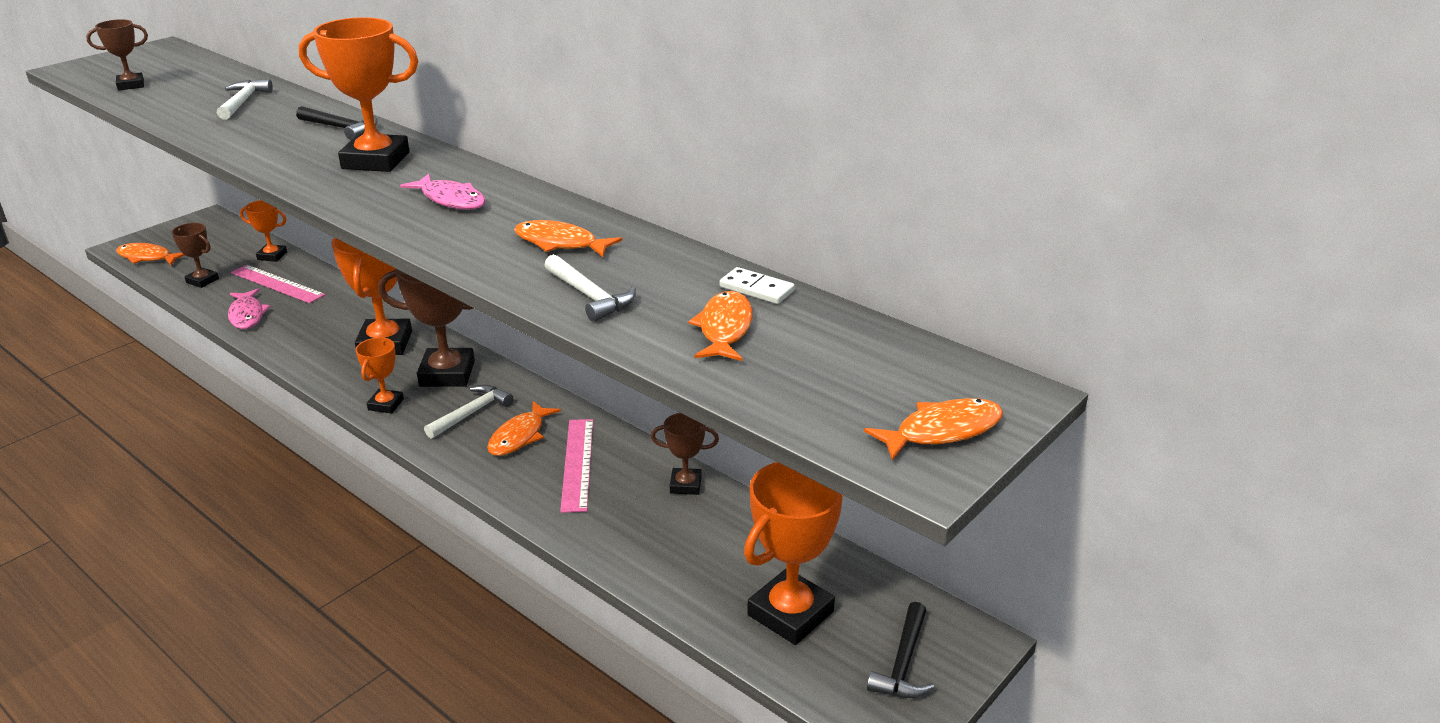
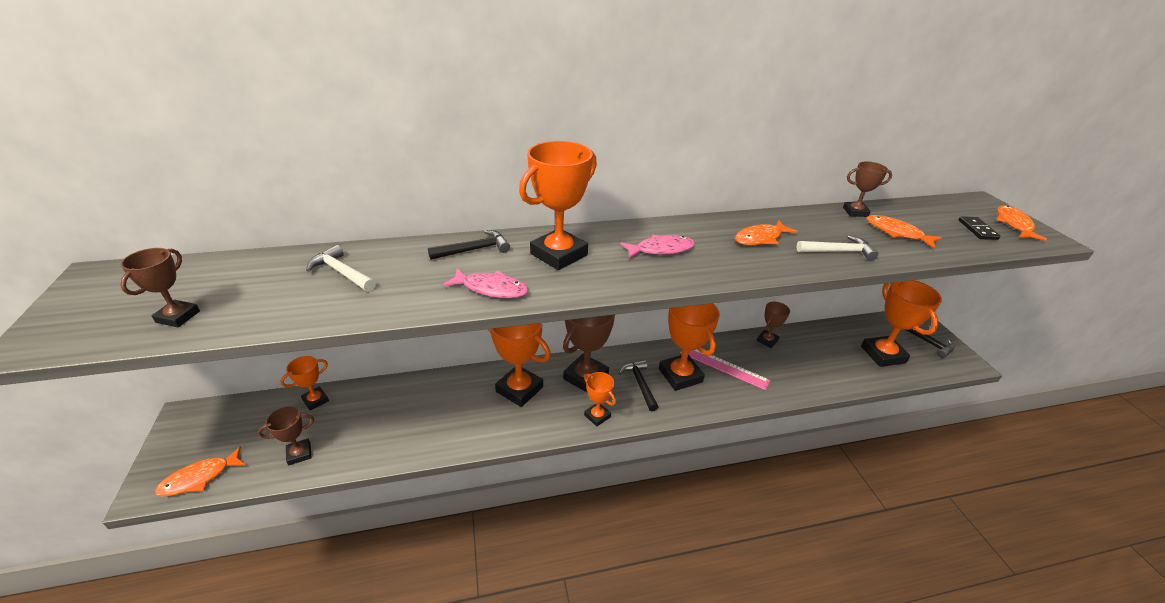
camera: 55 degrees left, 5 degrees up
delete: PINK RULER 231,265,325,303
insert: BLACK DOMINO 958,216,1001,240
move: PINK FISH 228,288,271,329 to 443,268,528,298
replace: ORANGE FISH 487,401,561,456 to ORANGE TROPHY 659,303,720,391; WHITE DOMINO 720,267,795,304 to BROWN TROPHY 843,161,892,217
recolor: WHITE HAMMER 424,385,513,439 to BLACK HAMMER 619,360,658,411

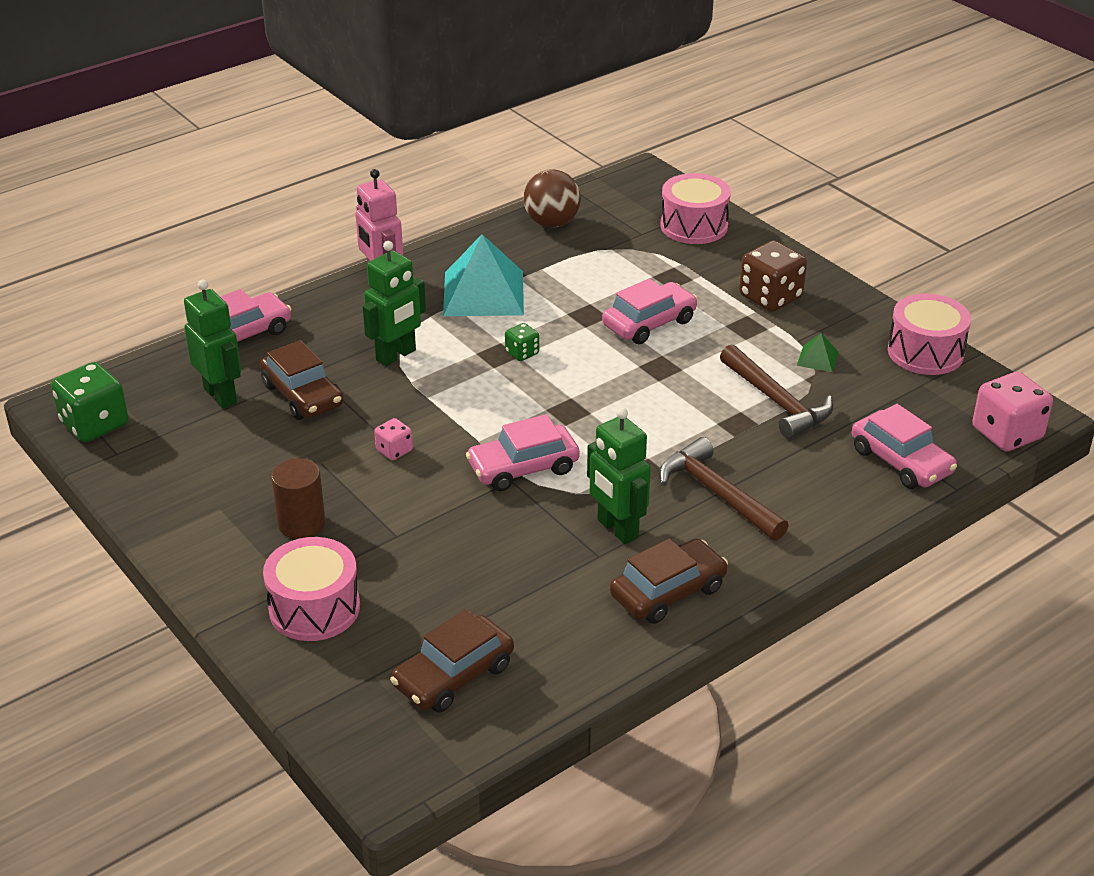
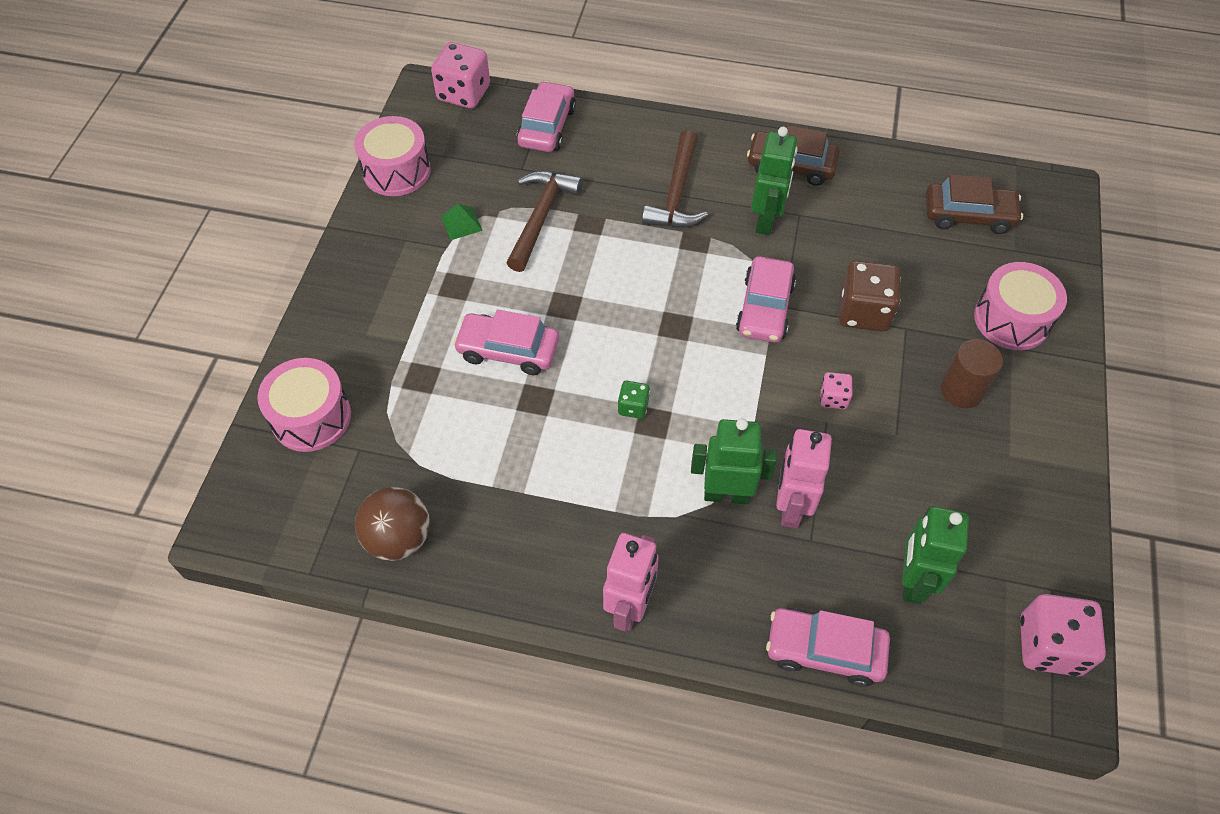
camera: 130 degrees left, 20 degrees up
delete: BROWN CAR 260,340,343,420; TURQUOISE PYRAMID 443,234,524,316
insert: PINK ROBOT 776,429,832,528
move: BROWN DICE 739,240,807,312 to 839,260,901,331
recolor: GREEN DICE 51,362,129,442 to PINK DICE 1020,594,1106,676
rotate: PINK CAR 466,414,580,491 = 736,256,796,343 75 degrees clockwise

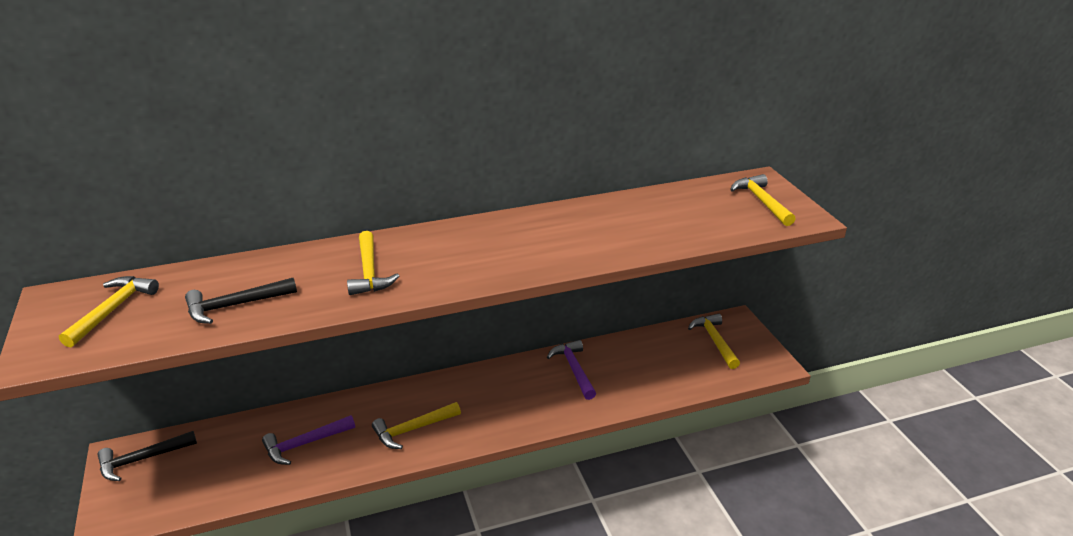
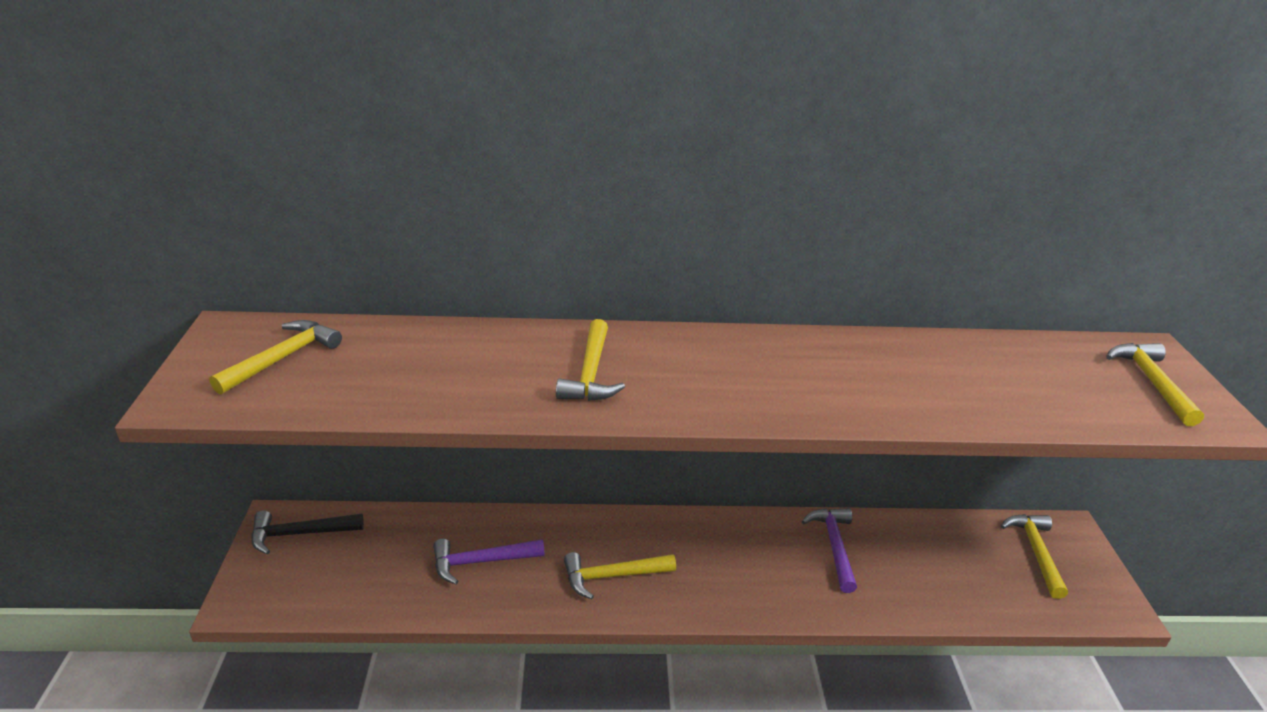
camera: 15 degrees right, 0 degrees up
delete: BLACK HAMMER 185,278,297,324

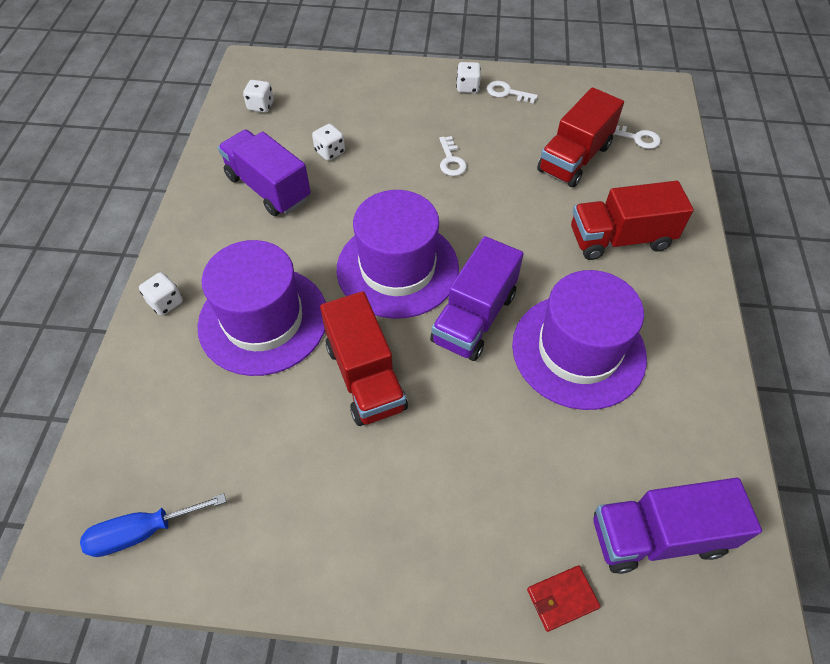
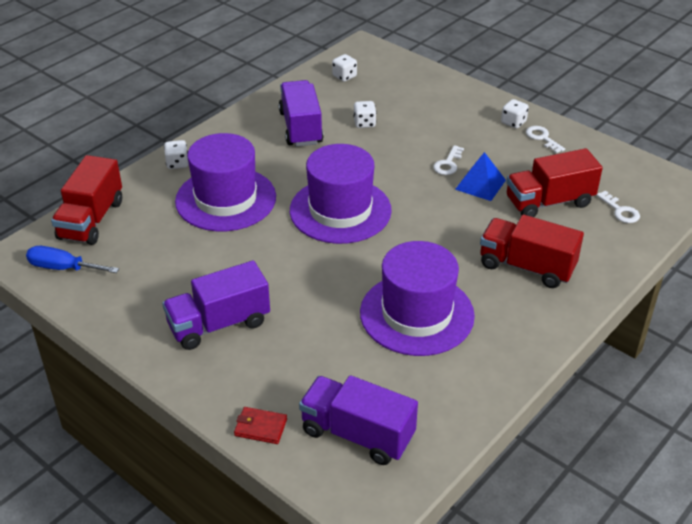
camera: 35 degrees right, 15 degrees down
insert: BLUE PYRAMID 455,152,506,201
move: RED TRUCK 320,291,408,426 to 51,155,122,245; PURPLE TRUCK 430,236,524,361 to 162,261,270,350

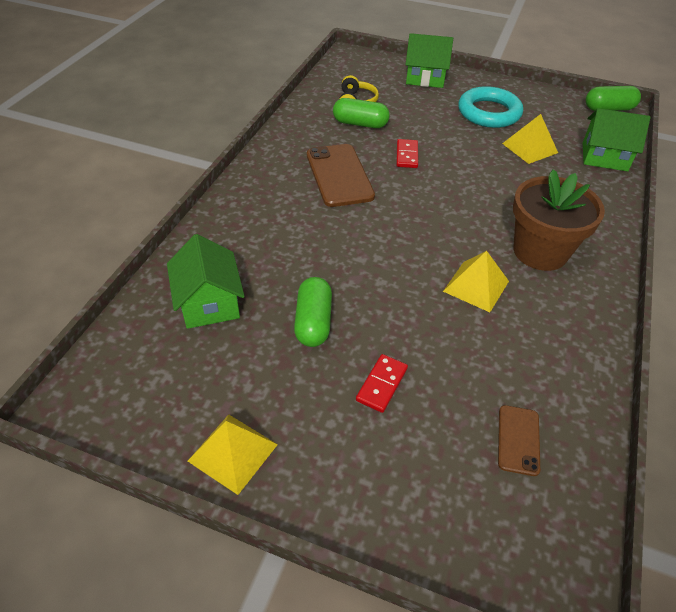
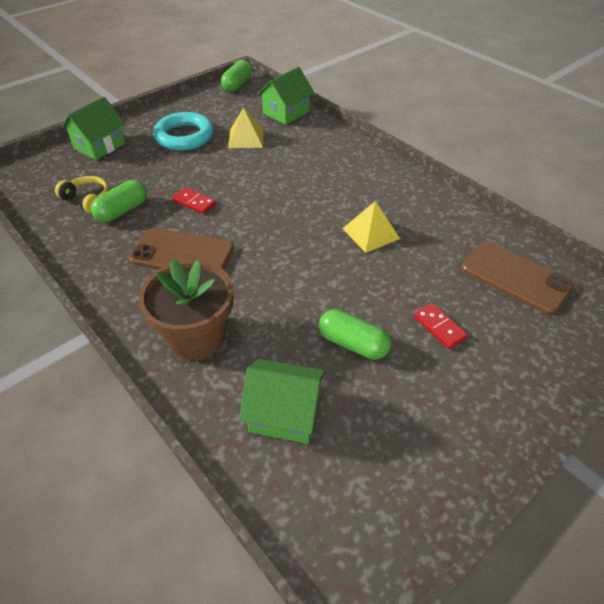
camera: 60 degrees left, 0 degrees up
delete: YELLOW PYRAMID 188,415,278,495
move: BROWN FLOWER POT 513,169,605,271 to 139,259,234,360
resize: BROWN PHONE 498,405,540,476 = 461,241,574,315 x1.87

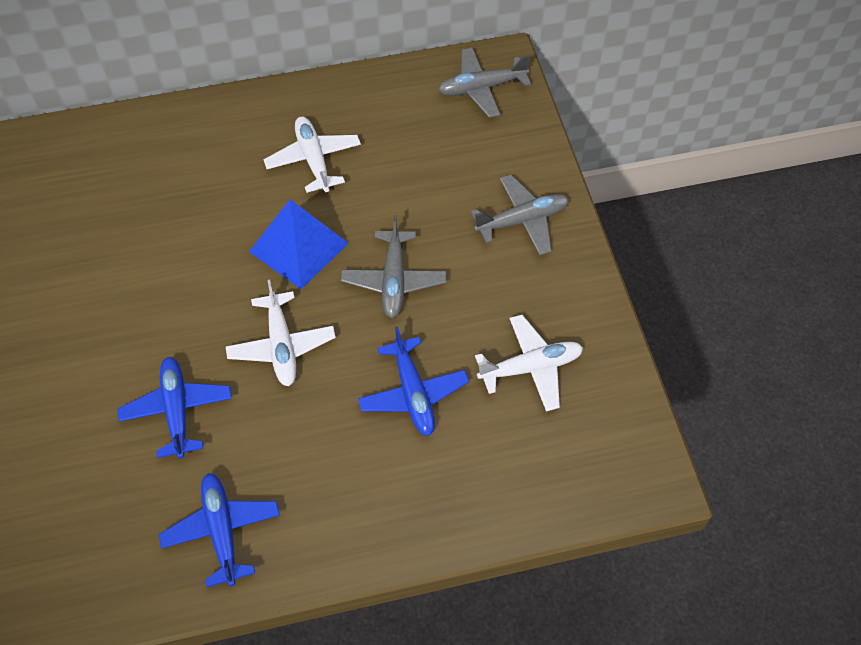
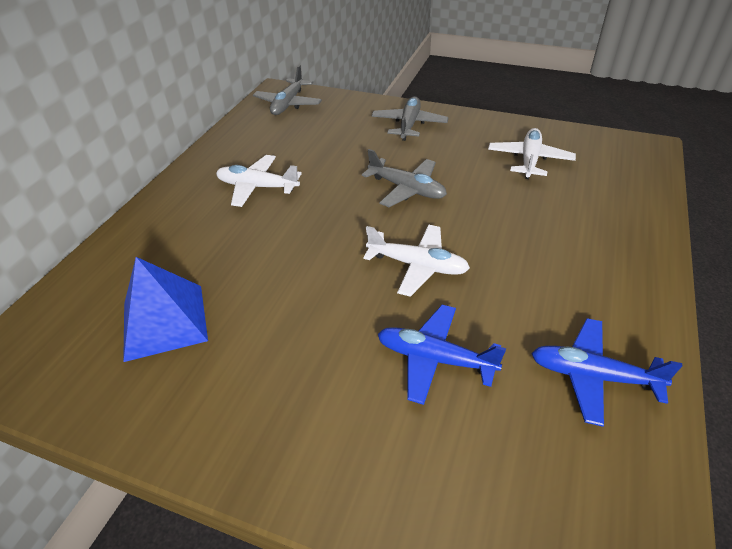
camera: 55 degrees left, 15 degrees down
delete: BLUE PLANE 358,327,469,436
move: BLUE PYRAMID 249,199,349,289 to 123,257,208,362

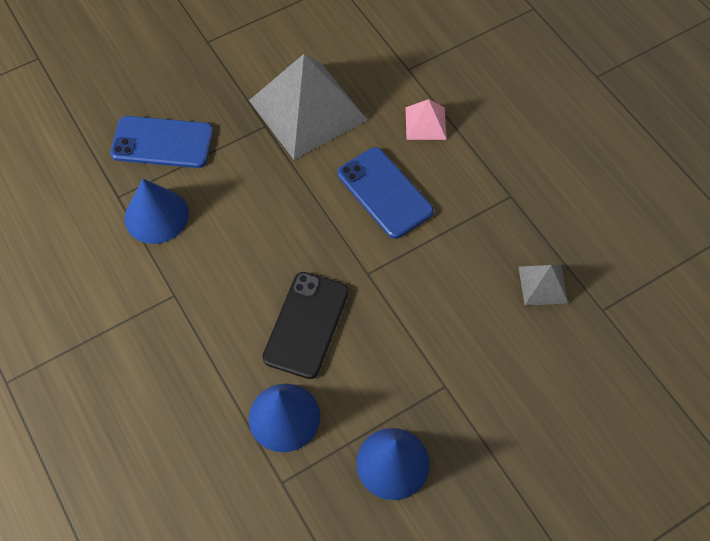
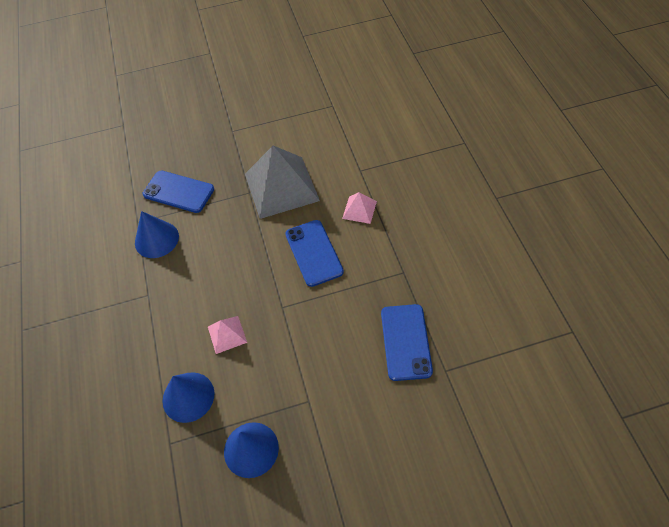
camera: 20 degrees right, 5 degrees down
replace: BLACK PHONE 262,272,349,379 to PINK PYRAMID 208,316,247,354; GREY PYRAMID 519,265,568,306 to BLUE PHONE 381,304,433,381

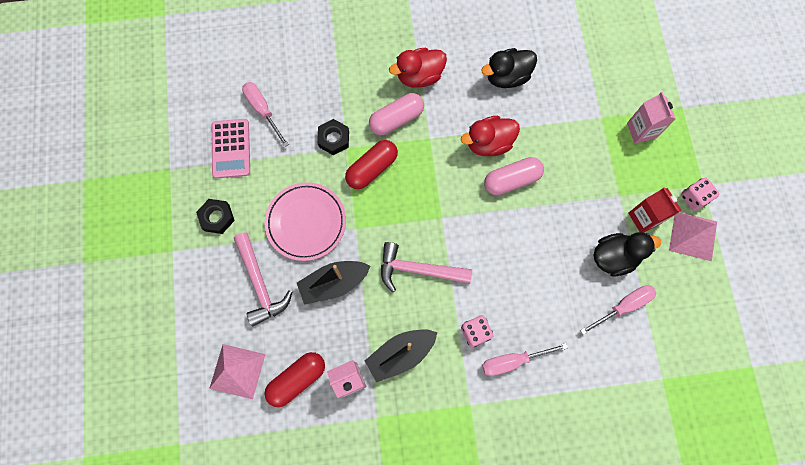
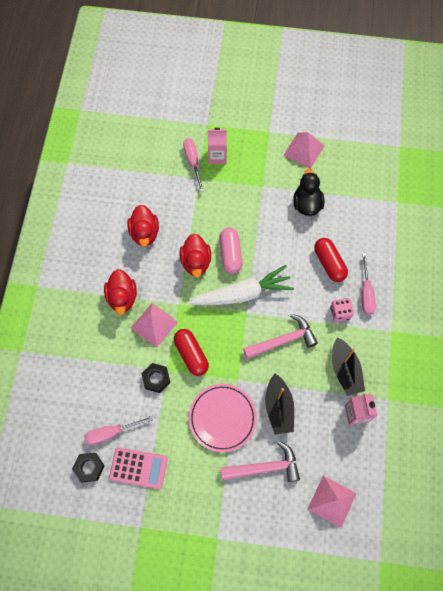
camera: 75 degrees left, 5 degrees down
delete: RED CARTON 628,187,682,233; PINK DICE 681,177,719,211
insert: WHITE CARROT 189,265,294,305
move: BLACK NUT 196,199,235,234 to 72,452,105,483; PINK SCREWDRIVER 580,285,656,335 to 183,138,204,192; RED CAPSULE 264,352,325,407 to 314,238,348,282
replace: PINK CAPSULE 369,93,424,135 to PINK PYRAMID 131,303,178,348
recolor: BLACK DUCK 481,48,537,88 to RED DUCK 127,205,159,247
rotate: PINK HAMMER 381,242,472,292 = 243,314,318,359 135 degrees counterclockwise

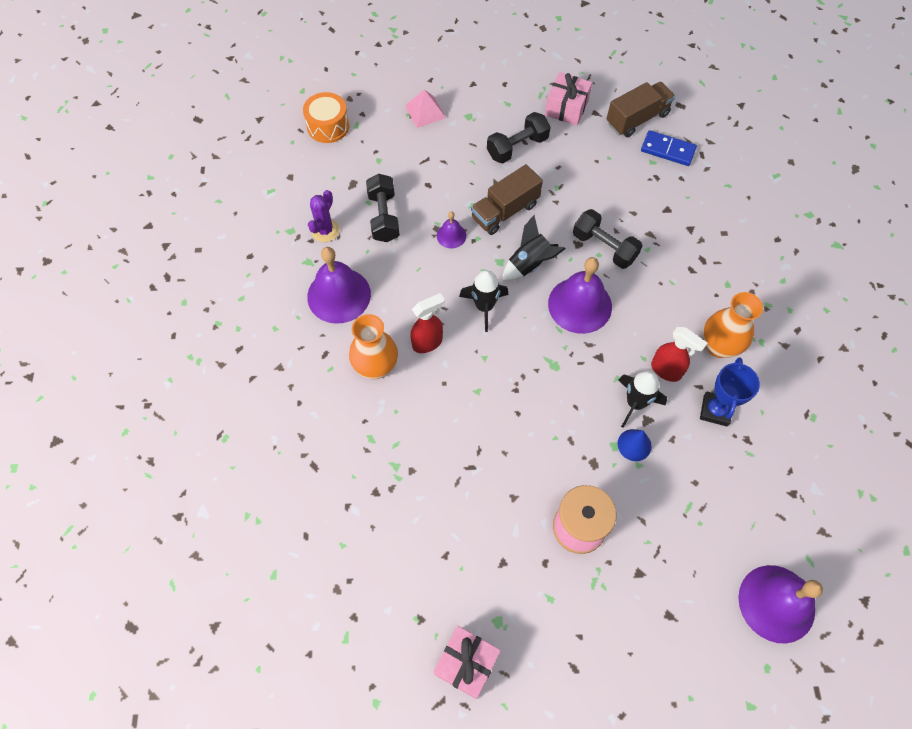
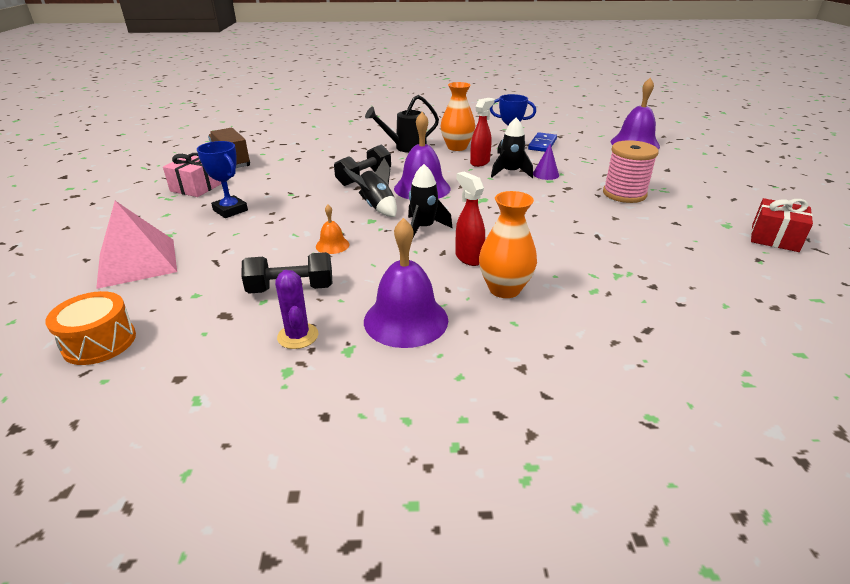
camera: 90 degrees left, 30 degrees down
delete: BROWN TRUCK 471,164,543,235
insert: BLACK WATERING CAN 365,95,439,153
move: BLUE DOMINO 641,130,697,166 to 528,132,557,152
replace: BLACK DUMBBELL 487,112,550,163 to BLUE TROPHY 197,141,248,218
recolor: PURPLE BELL 437,212,467,248 to ORANGE BELL 316,205,349,254; BLUE CONE 618,429,652,461 to PURPLE CONE 533,144,559,180; PINK GIFT 434,626,501,699 to RED GIFT 751,198,813,252
rotate: PURPLE CACTUS 308,190,339,242 = 275,270,318,349 45 degrees clockwise
resize: PINK PYRAMID 405,89,446,128 = 96,201,177,289 x1.73

